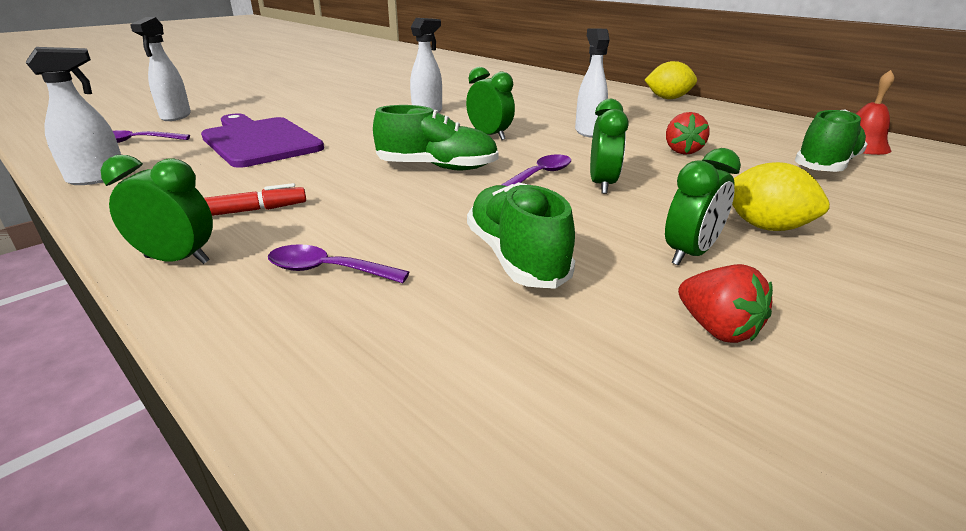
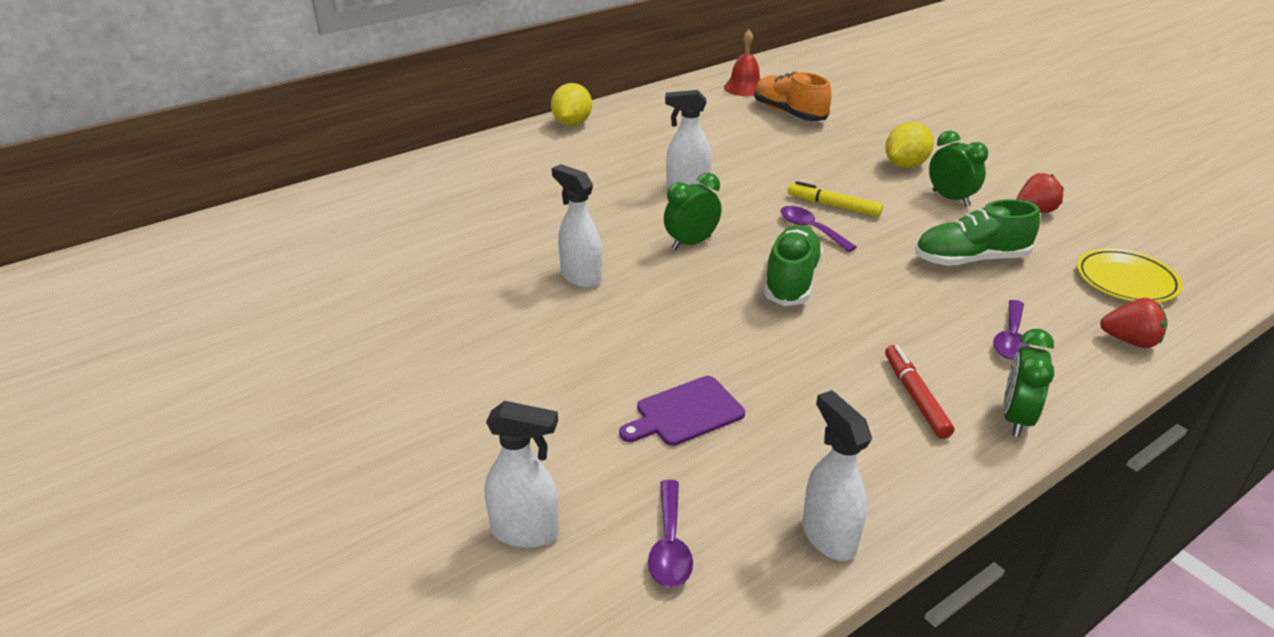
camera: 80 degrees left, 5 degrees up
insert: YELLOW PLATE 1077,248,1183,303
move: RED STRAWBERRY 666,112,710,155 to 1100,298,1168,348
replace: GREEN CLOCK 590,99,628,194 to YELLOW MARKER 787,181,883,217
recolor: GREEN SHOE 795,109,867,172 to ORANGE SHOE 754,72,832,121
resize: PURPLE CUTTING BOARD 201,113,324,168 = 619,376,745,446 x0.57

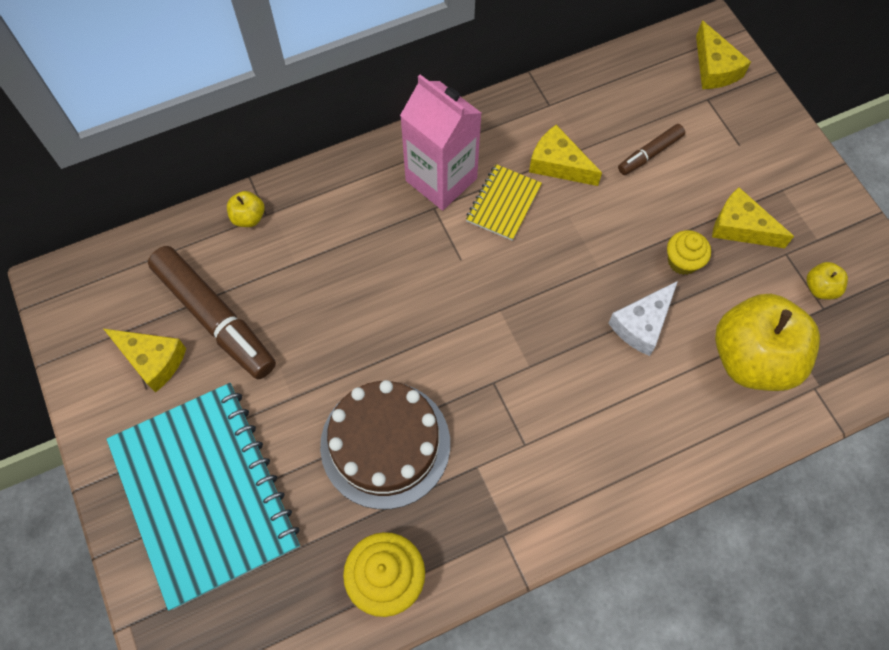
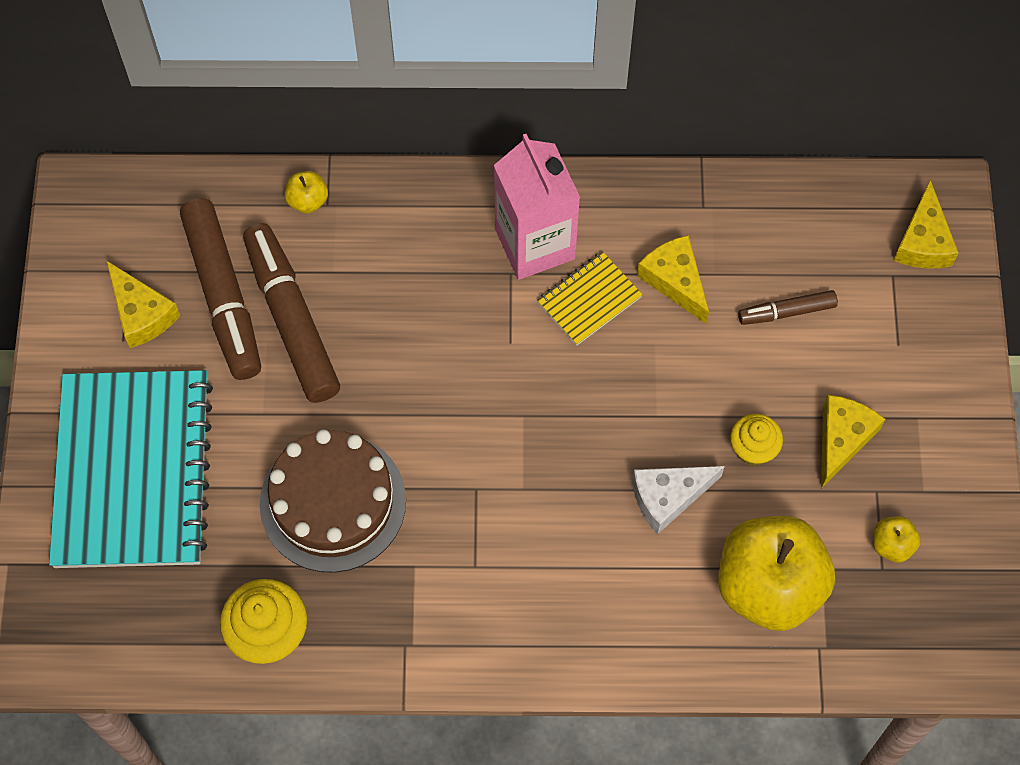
camera: 25 degrees right, 0 degrees up
insert: BROWN MARKER 243,223,340,403
rotate: YELLOW CHEESE 712,187,794,248 = 821,395,885,489 60 degrees clockwise

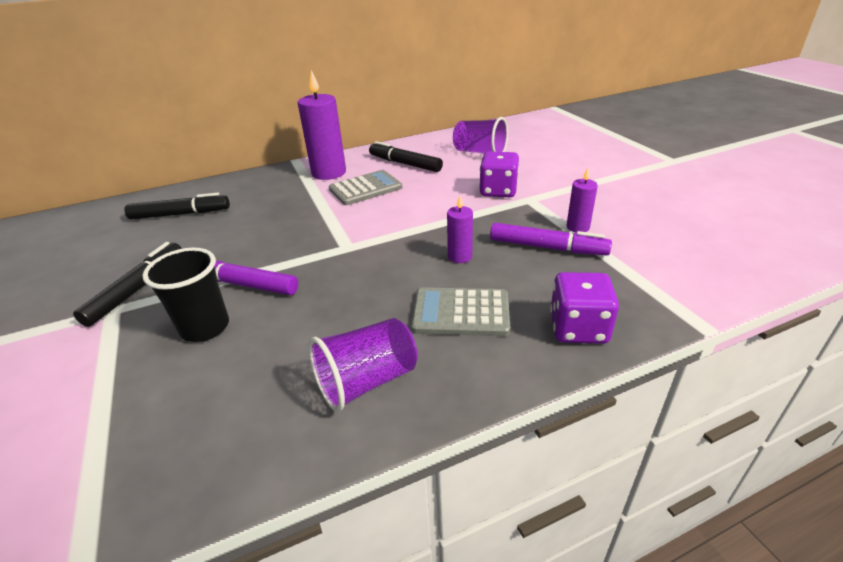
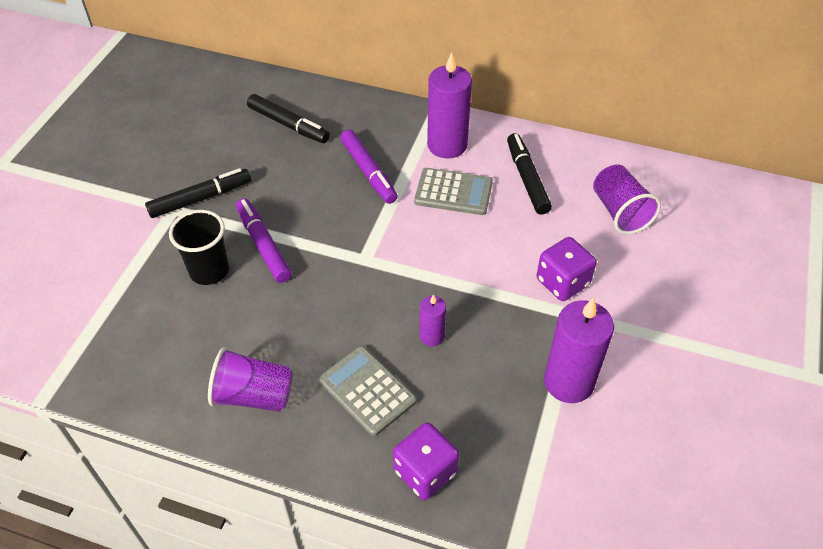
camera: 40 degrees right, 15 degrees up
move: PURPLE MARKER 490,223,612,255 to 340,129,398,204
resize: PURPLE CANDLE 566,168,598,232 = 544,298,614,403 x1.94

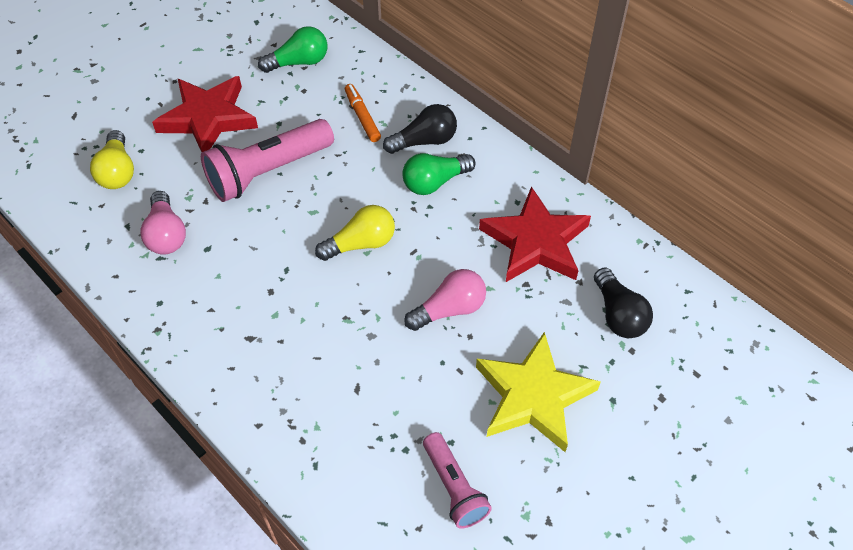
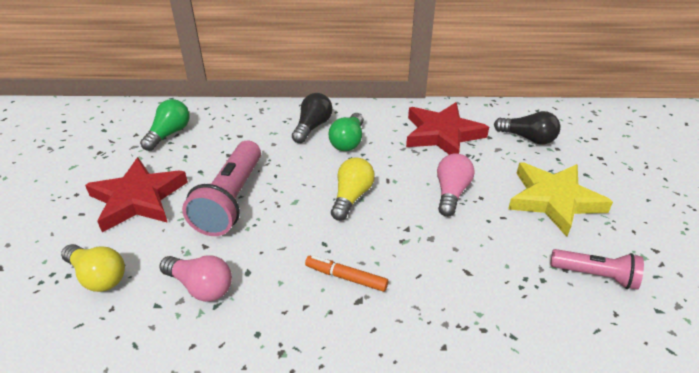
camera: 45 degrees left, 15 degrees down
move: ORANGE MARKER 345,84,381,142 to 305,255,388,292

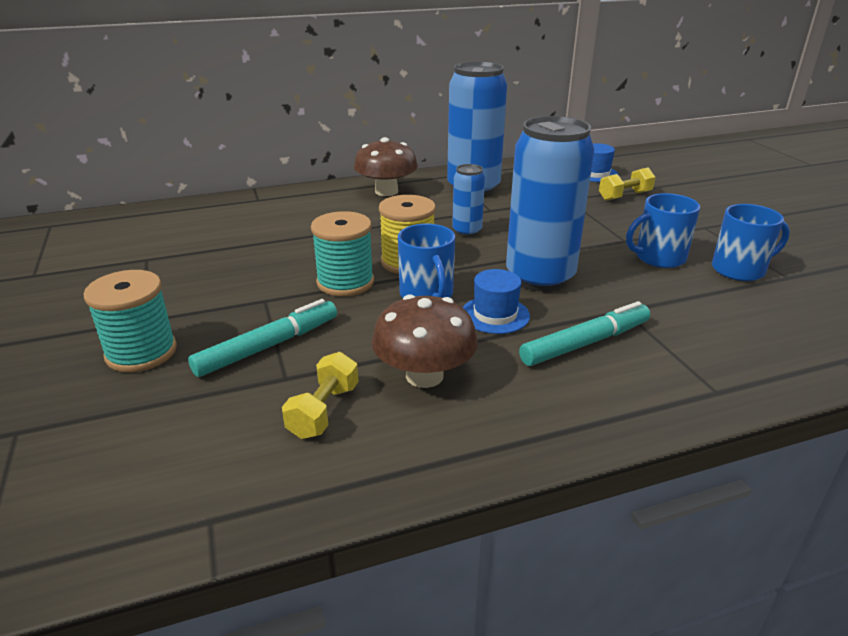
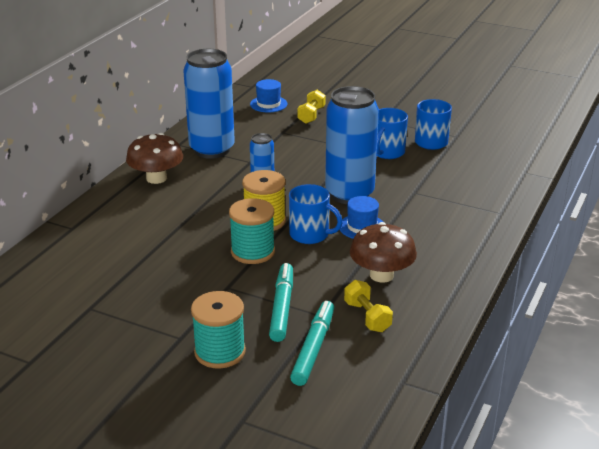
camera: 45 degrees left, 0 degrees up
move: TURQUOISE MARKER 519,301,650,366 to 290,301,334,386

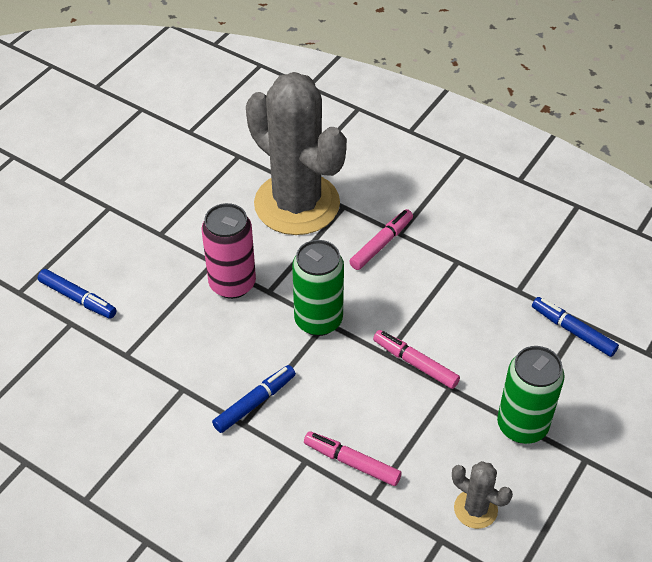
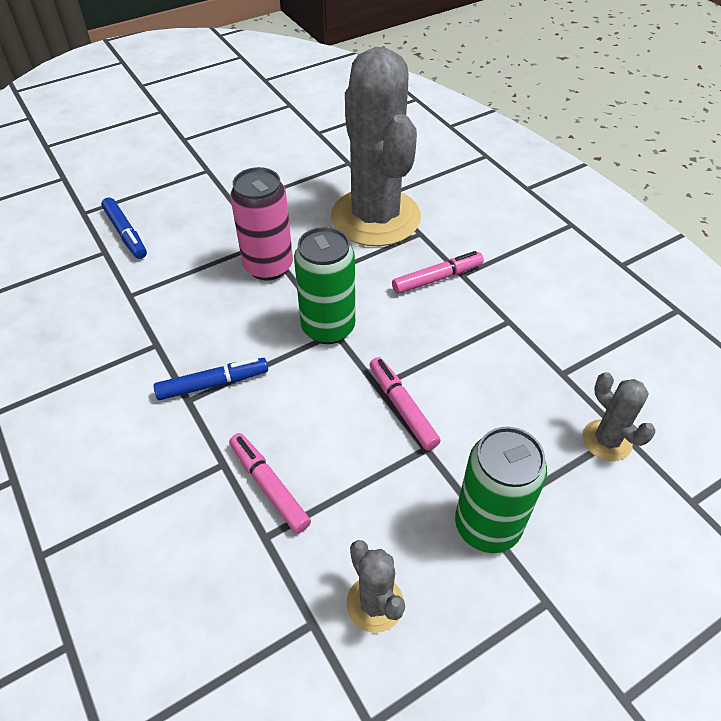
camera: 25 degrees right, 0 degrees up
replace: BLUE MARKER 532,297,619,357 to GREY CACTUS 582,372,655,461

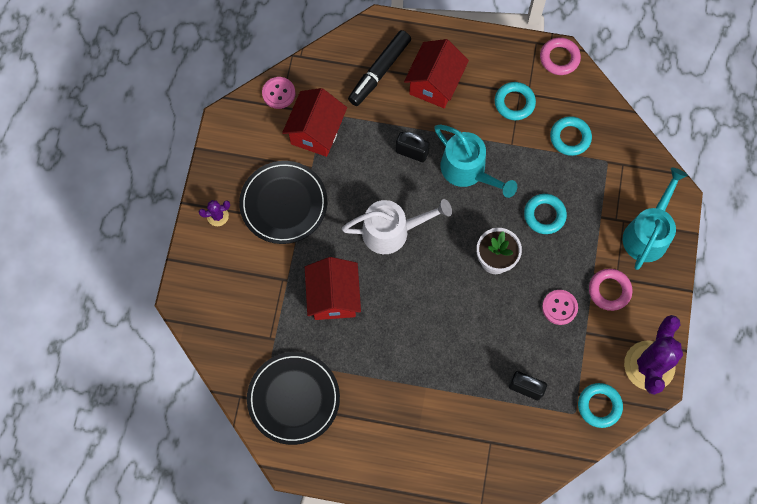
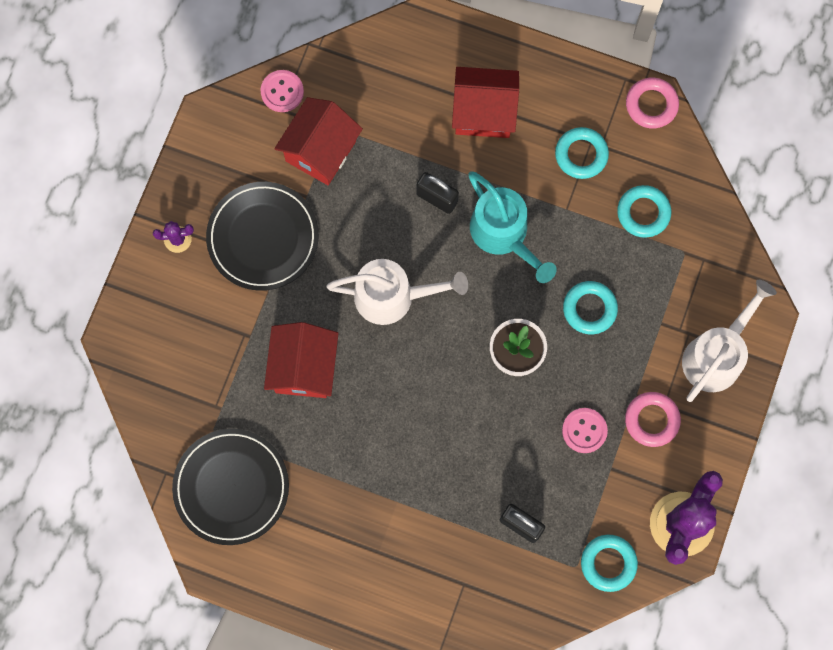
camera: 10 degrees right, 5 degrees up
delete: BLACK MARKER 348,30,411,106
recolor: TURQUOISE WATERING CAN 623,168,688,270 to WHITE WATERING CAN 682,280,777,402
rotate: RED HOUSE 404,39,469,108 = 452,67,519,138 60 degrees clockwise

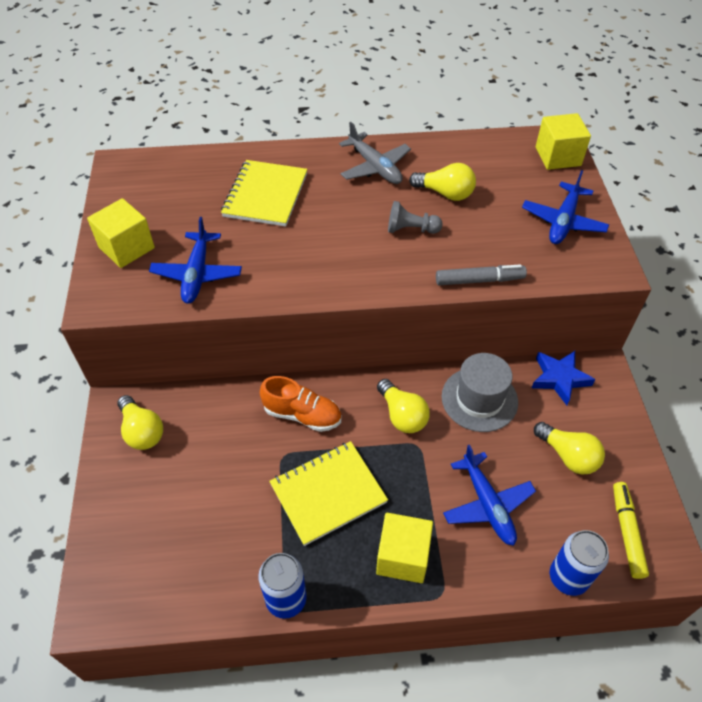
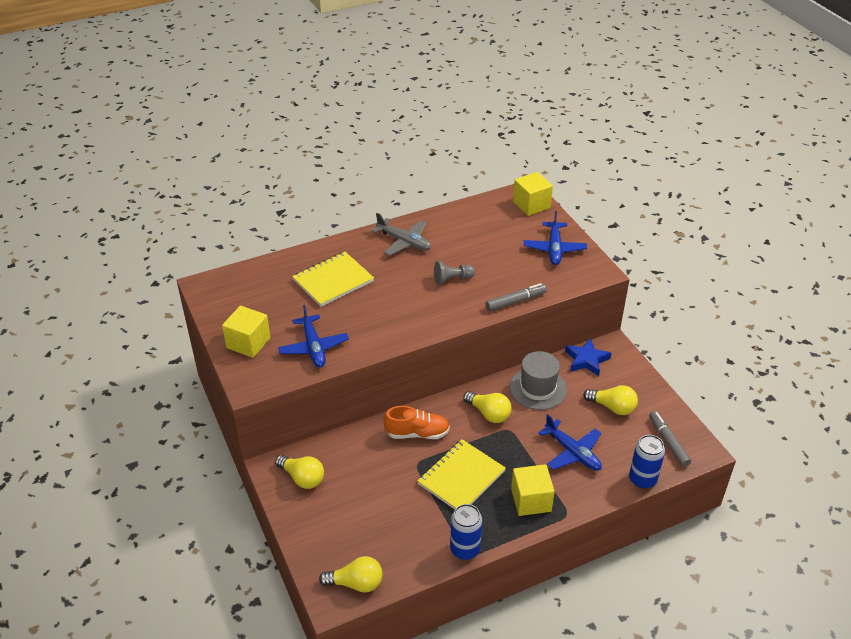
camera: 20 degrees left, 10 degrees down
move: YELLOW LIGHT BULB 409,163,476,201 to 319,556,383,593
recolor: YELLOW MARKER 613,482,649,579 to GREY MARKER 649,411,691,467
rotate: YELLOW NOTEBOOK 221,160,308,227 = 292,252,374,307 60 degrees clockwise

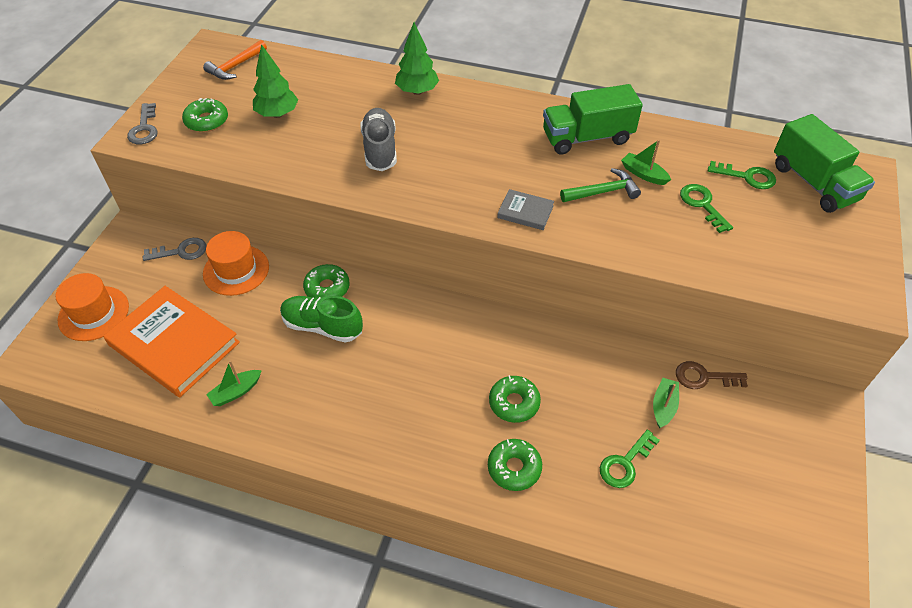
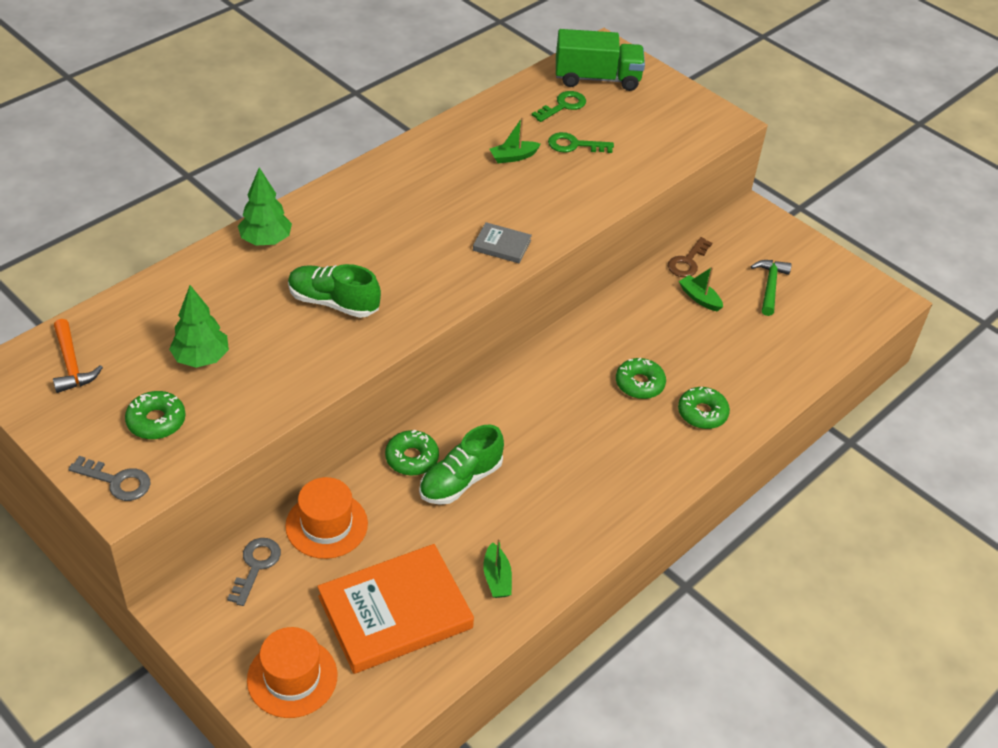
camera: 65 degrees left, 5 degrees down
delete: GREEN TRUCK 543,84,643,154; GREEN KEY 600,430,660,488
move: GREEN HAMMER 560,168,641,202 to 750,260,792,316
recolor: GREY SHOE 361,108,397,171 to GREEN SHOE 288,264,381,318
rotate: GREY BOOK 497,189,554,230 = 473,222,532,263 60 degrees clockwise

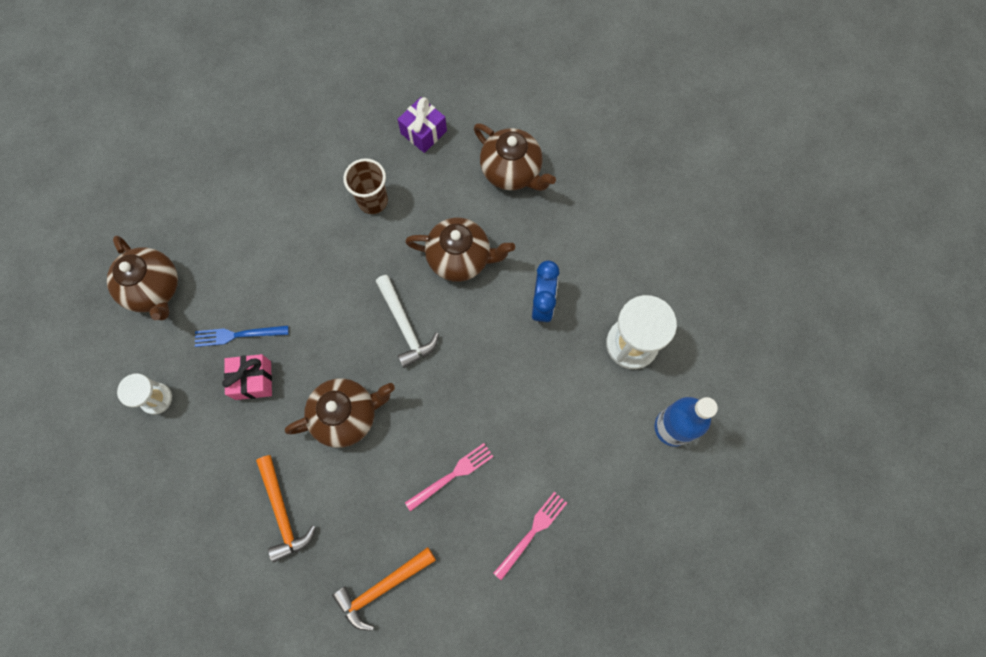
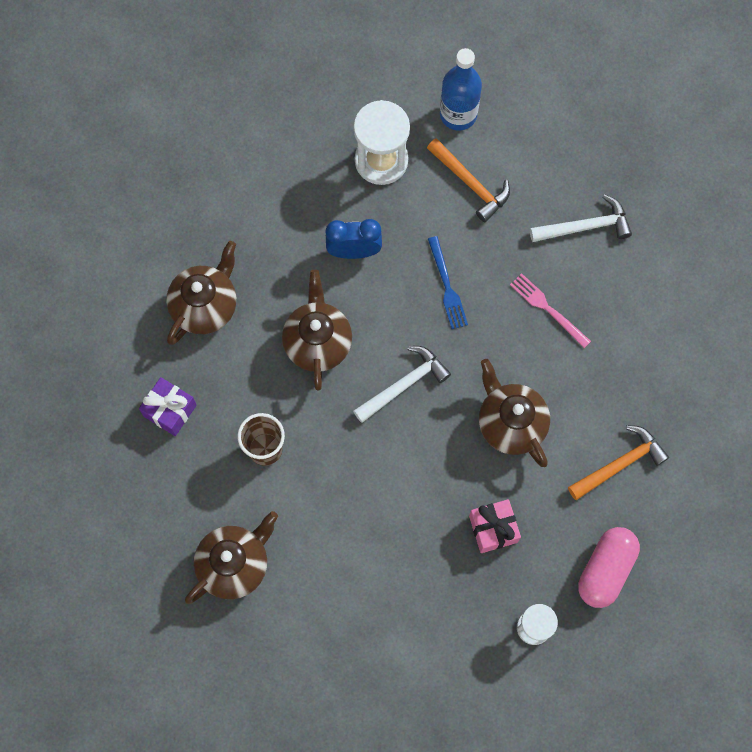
camera: 100 degrees left, 0 degrees up
insert: PINK CAPSULE 578,527,640,608
move: BROWN TEAPOT 107,236,178,320 to 185,511,278,604; ORANGE HAMMER 332,547,436,631 to 427,138,510,222; BLUE FORK 195,325,289,347 to 428,236,468,329
replace: PINK FORK 493,492,567,580 to WHITE HAMMER 530,194,632,242

